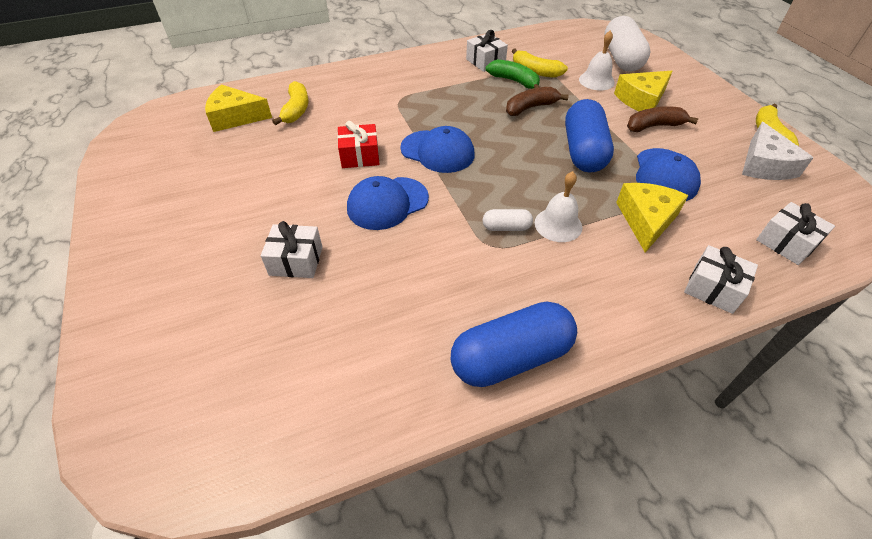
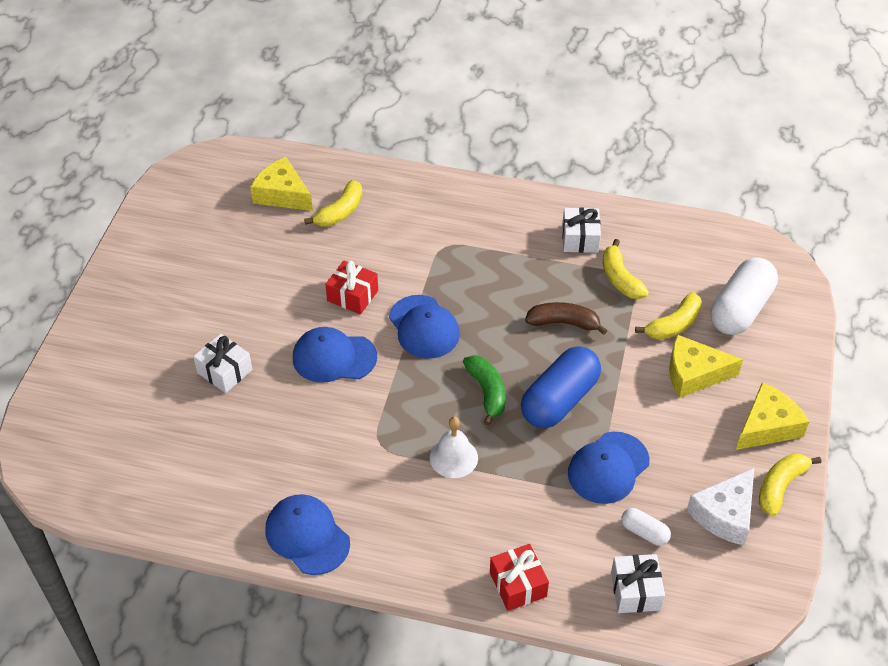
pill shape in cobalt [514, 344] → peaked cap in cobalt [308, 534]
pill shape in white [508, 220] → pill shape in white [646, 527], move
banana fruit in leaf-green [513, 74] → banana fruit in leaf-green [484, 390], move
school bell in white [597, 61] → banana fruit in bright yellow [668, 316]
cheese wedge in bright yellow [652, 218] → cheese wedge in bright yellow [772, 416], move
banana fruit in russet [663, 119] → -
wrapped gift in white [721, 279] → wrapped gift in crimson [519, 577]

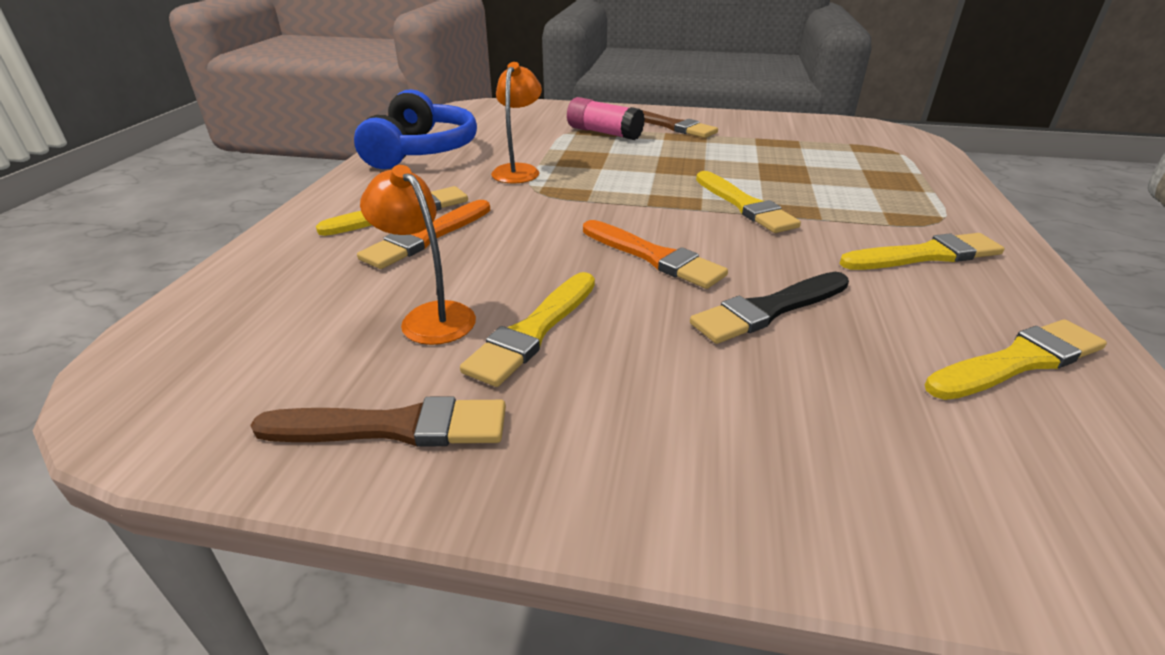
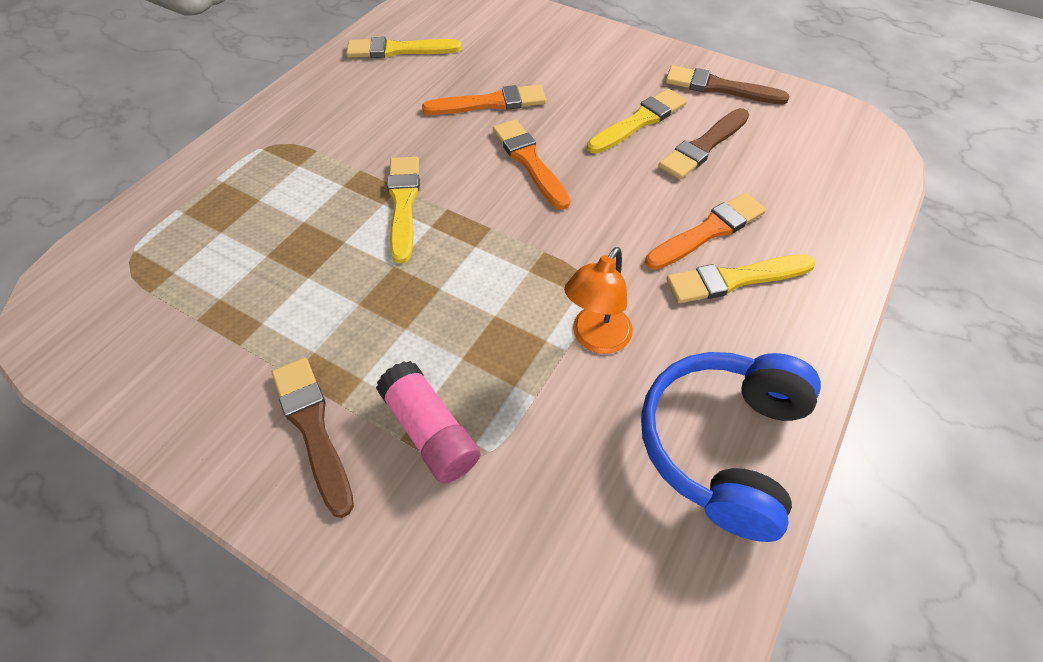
desk lamp in orange-coloured [418, 255] → paintbrush in russet [703, 143]
paintbrush in jet-black [769, 308] → paintbrush in orange-coloured [484, 100]
paintbrush in bright yellow [922, 251] → -

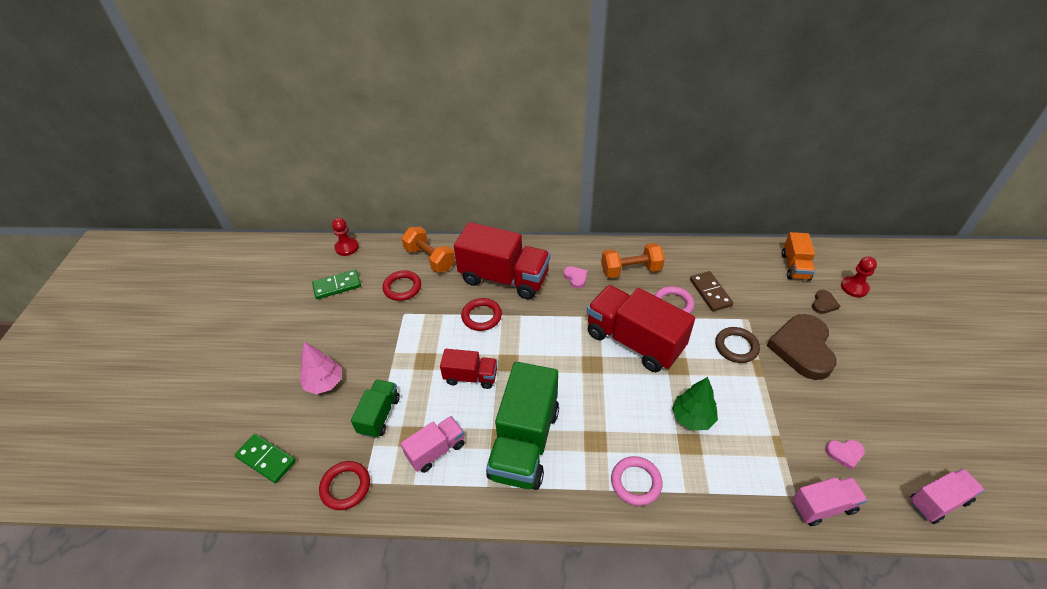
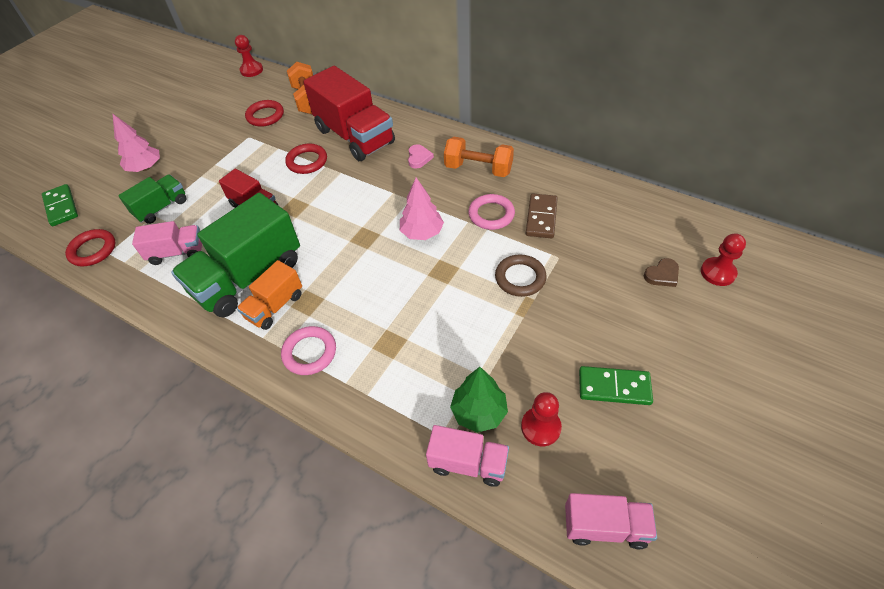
domino in leaf-green [336, 284] → domino in leaf-green [616, 385], move
lorry in crimson [641, 328] → toy tree in rose-pink [422, 209]
toy tree in leaf-green [695, 404] → toy tree in leaf-green [479, 400], move
heart in russet [802, 347] → -
lorry in orange-coloured [798, 256] → lorry in orange-coloured [269, 295], move
heart in rose-pink [845, 455] → pawn in crimson [541, 419]

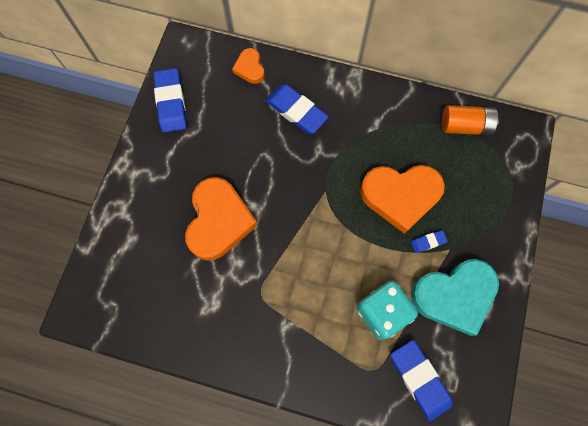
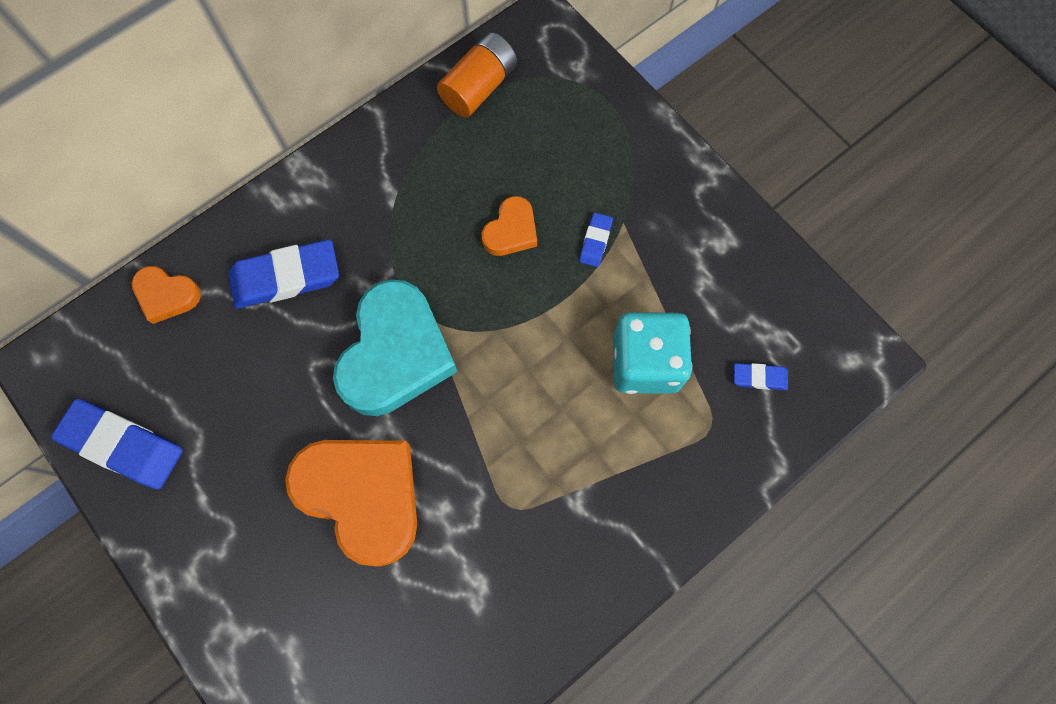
heart in orange-coloured [402, 199] → heart in orange-coloured [509, 226], x0.50
gum eraser in cobalt [422, 380] → gum eraser in cobalt [761, 376], x0.49
heart in turquoise [455, 297] → heart in turquoise [395, 347], move

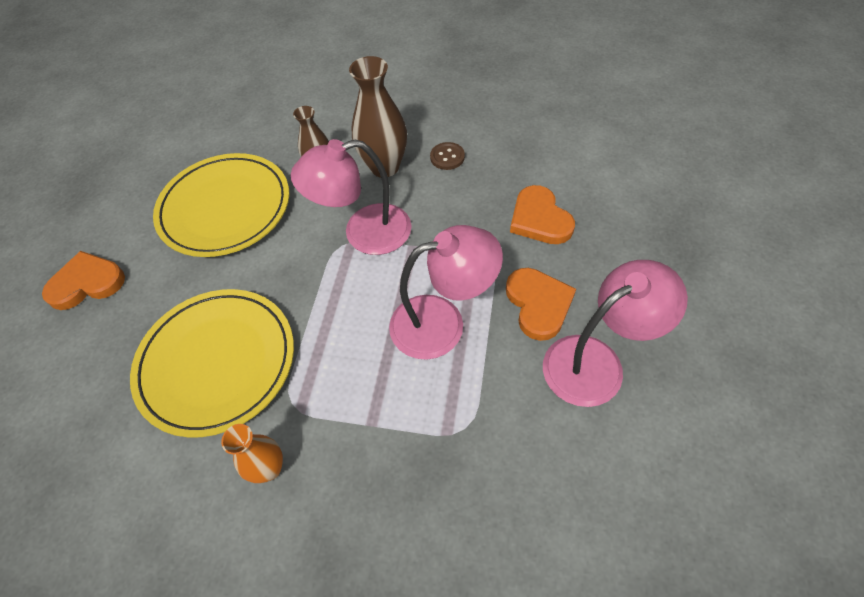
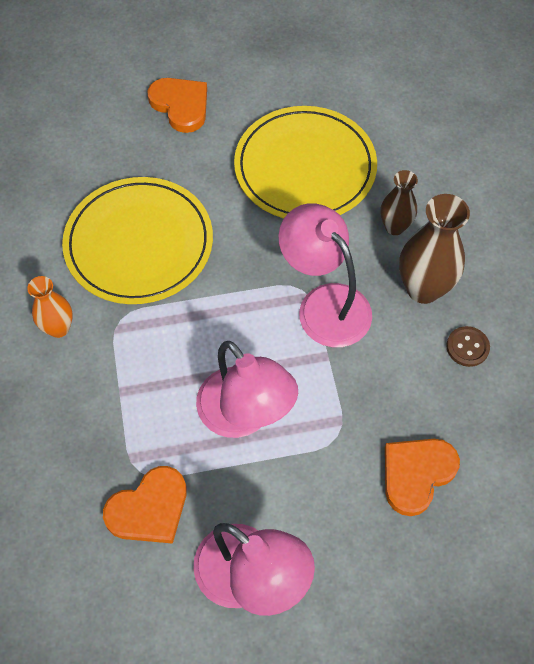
heart in orange-coloured [541, 304] → heart in orange-coloured [145, 505], move

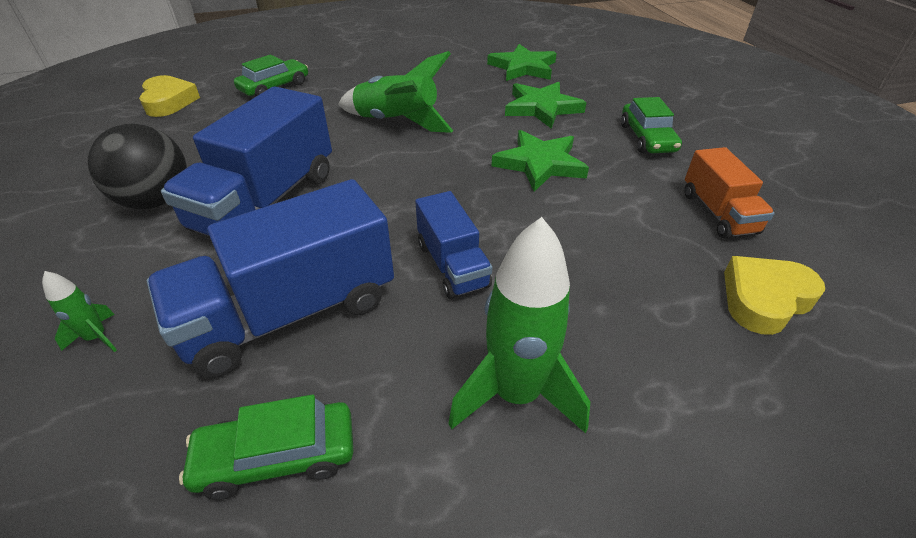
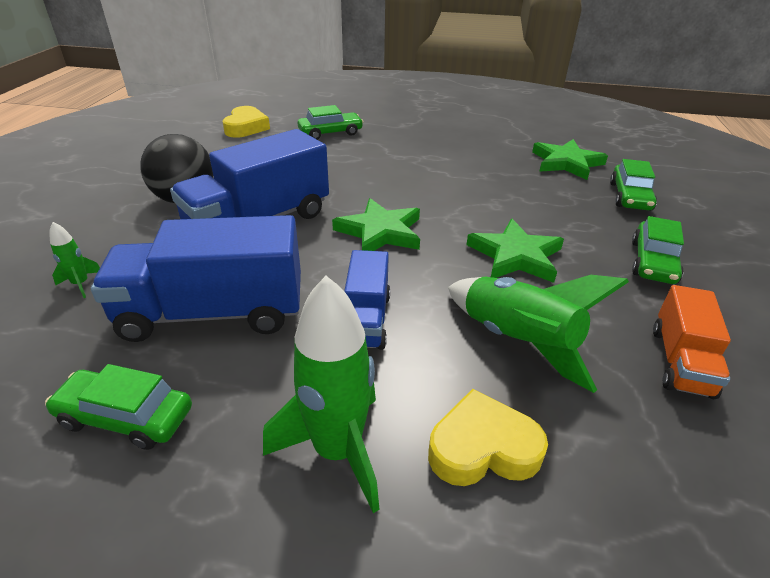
spaceship in leaf-green [395, 92] → spaceship in leaf-green [538, 334], move
star shape in leaf-green [546, 105] → star shape in leaf-green [376, 224], move
heart in bright yellow [774, 295] → heart in bright yellow [488, 437], move
- → toy car in leaf-green [633, 185]

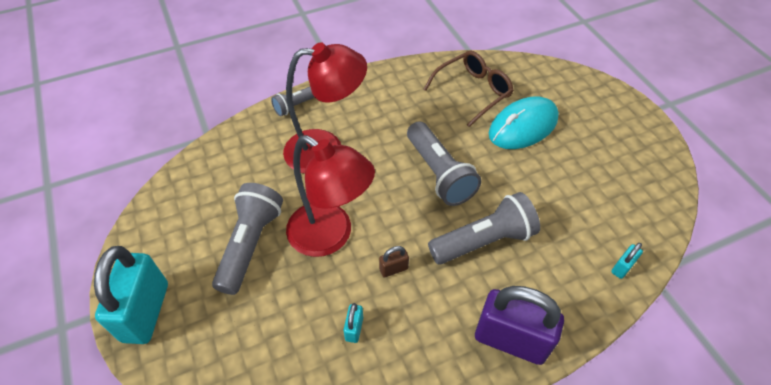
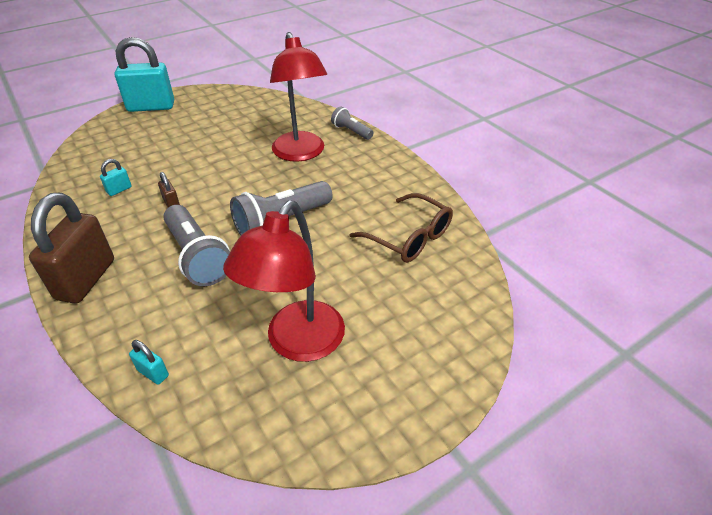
torch in ash-grey [247, 239] → -
desk lamp in crimson [330, 196] → desk lamp in crimson [284, 281], move
padlock in turquoise [353, 323] → padlock in turquoise [116, 177], 45 degrees counterclockwise
padlock in royal purple [519, 325] → padlock in russet [71, 248]
mouse in turquoise [524, 122] → -

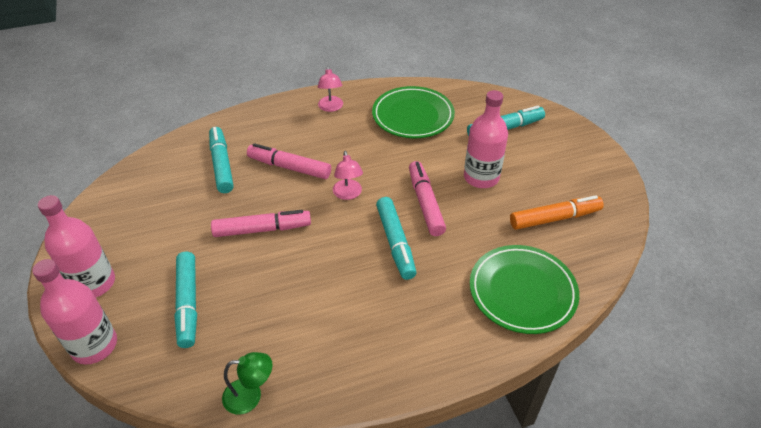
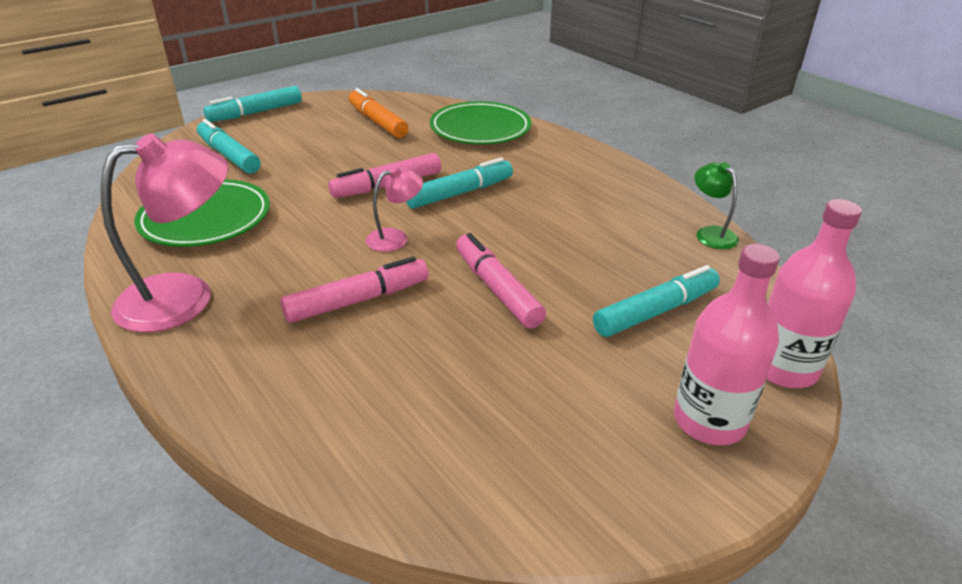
marker in turquoise [221, 160] → marker in turquoise [252, 104], move
marker in rose-pink [289, 161] → marker in rose-pink [354, 290], 120 degrees counterclockwise
desk lamp in rose-pink [330, 89] → desk lamp in rose-pink [164, 233], x1.96
bottle in rose-pink [486, 139] → -

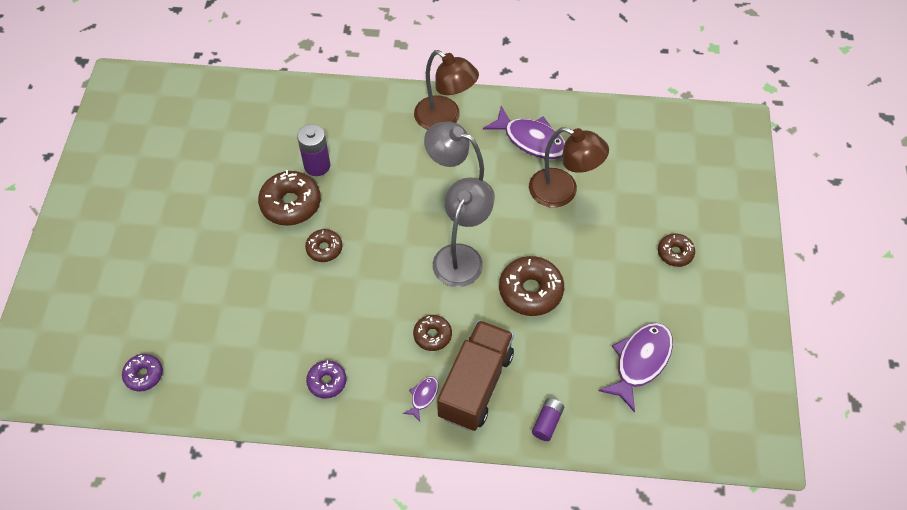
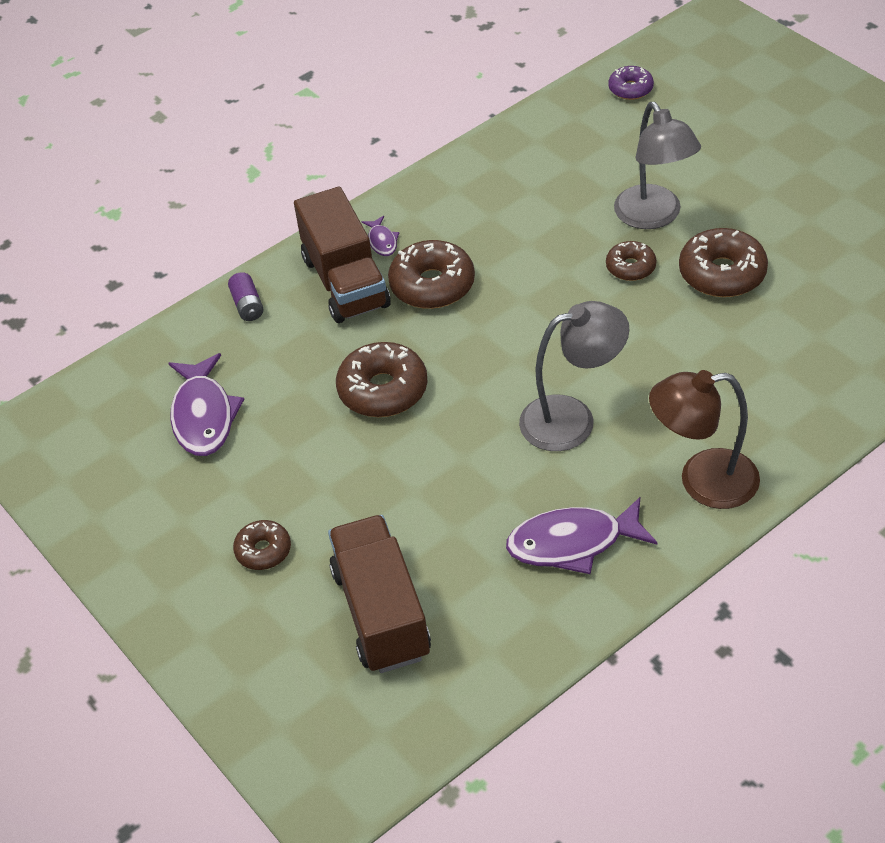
AA battery in royal purple [313, 150] → -
glazed donut in royal purple [326, 379] → -
glazed donut in russet [432, 333] → glazed donut in russet [431, 274], x1.72
desk lamp in ash-grey [463, 232] → desk lamp in ash-grey [657, 165], move
desk lamp in russet [569, 167] → -
- → lorry in russet [379, 594]

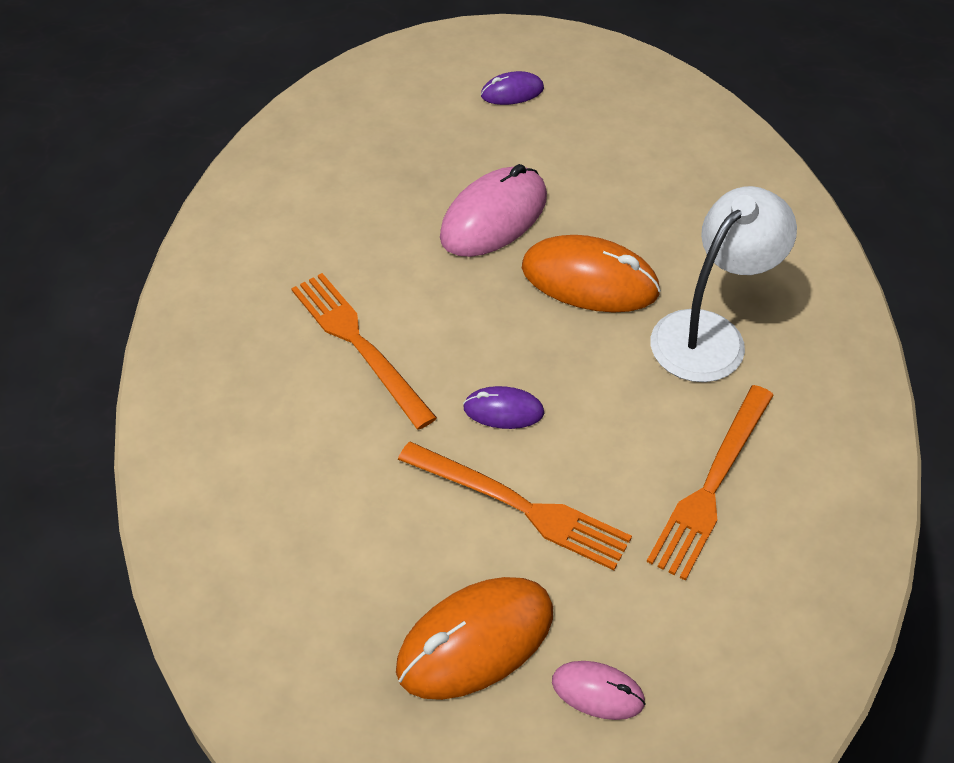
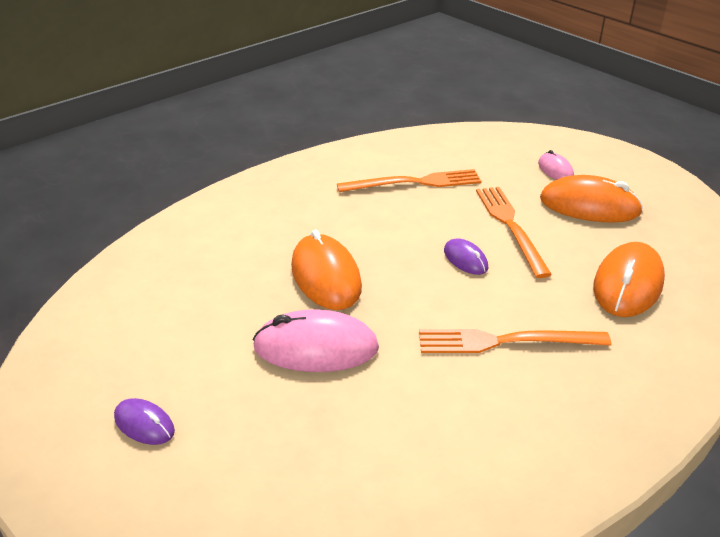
dinner fork in orange-coloured [364, 351] → dinner fork in orange-coloured [515, 341], 75 degrees clockwise
desk lamp in white [724, 284] → -
- → mouse in orange-coloured [629, 279]

